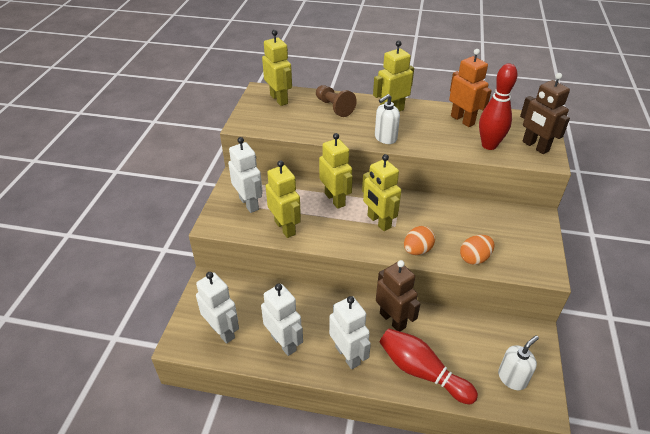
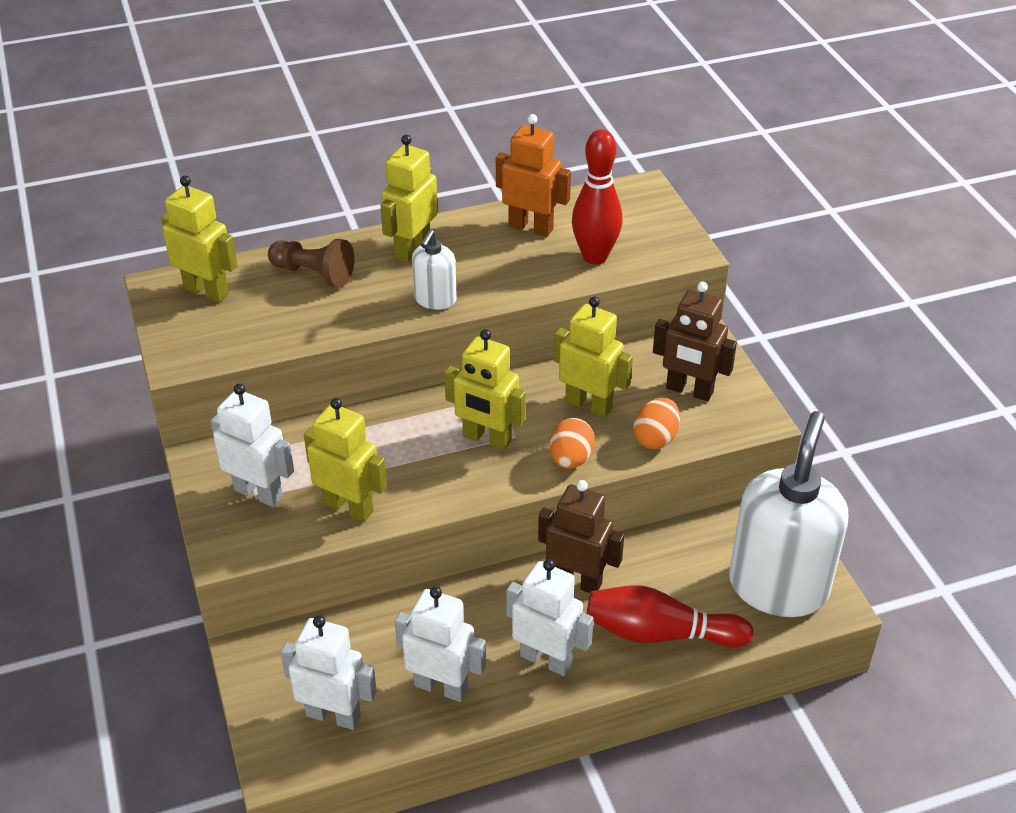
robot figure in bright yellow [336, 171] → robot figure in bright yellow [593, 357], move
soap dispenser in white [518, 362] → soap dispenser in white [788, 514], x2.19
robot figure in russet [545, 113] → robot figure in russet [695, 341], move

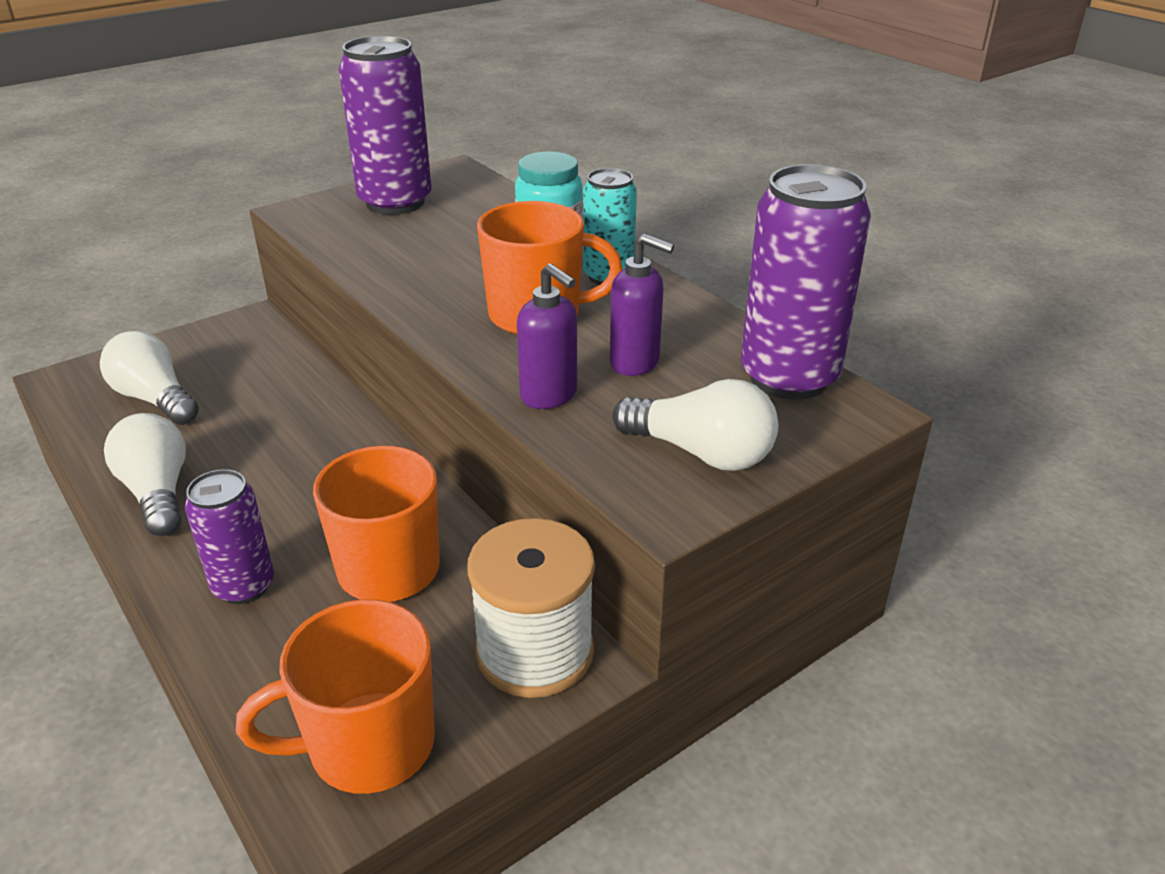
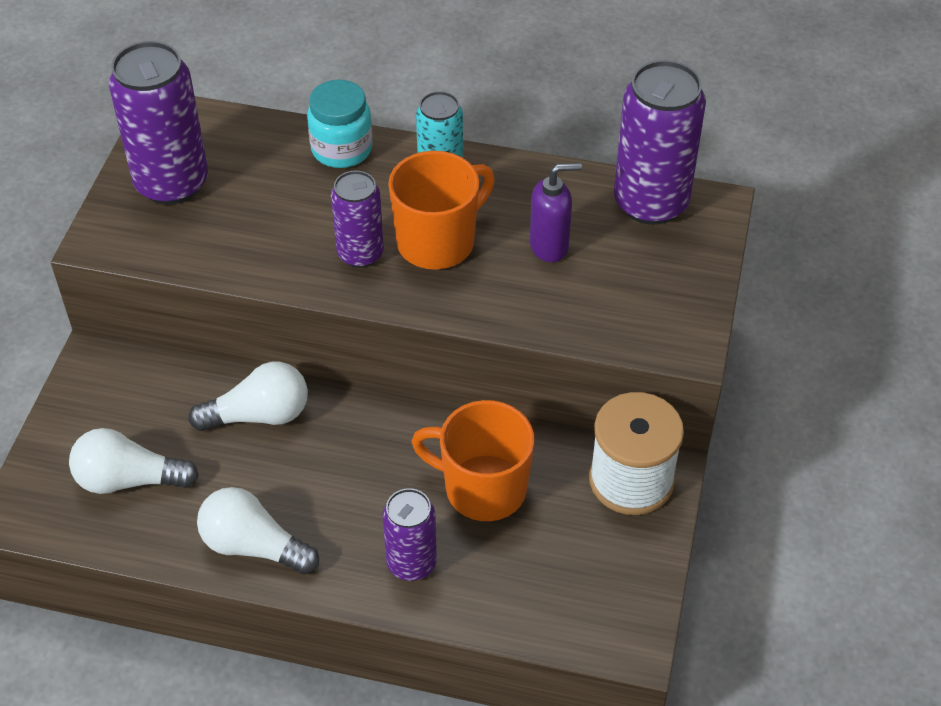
tea mug in orange-coloured [335, 696] → -
soap dispenser in royal purple [547, 336] → -
bulb in white [695, 425] → bulb in white [248, 396], move
- → soda can in royal purple [357, 219]

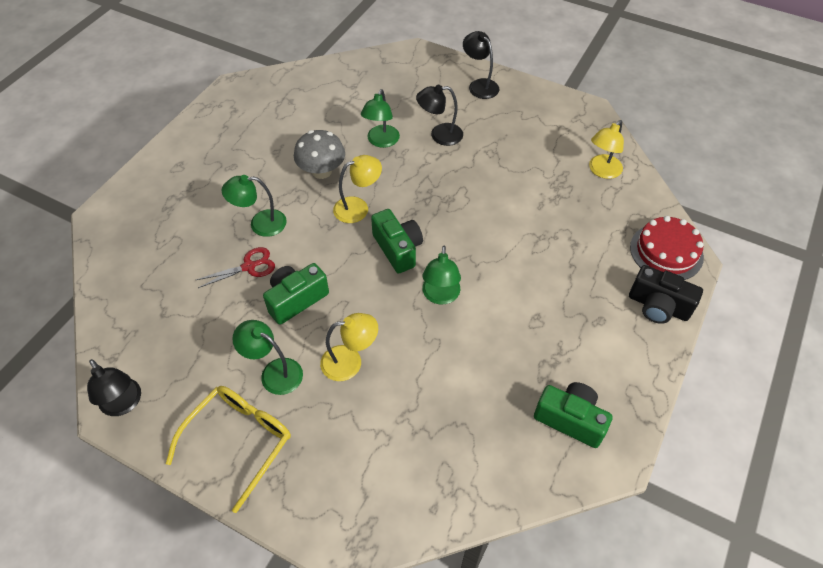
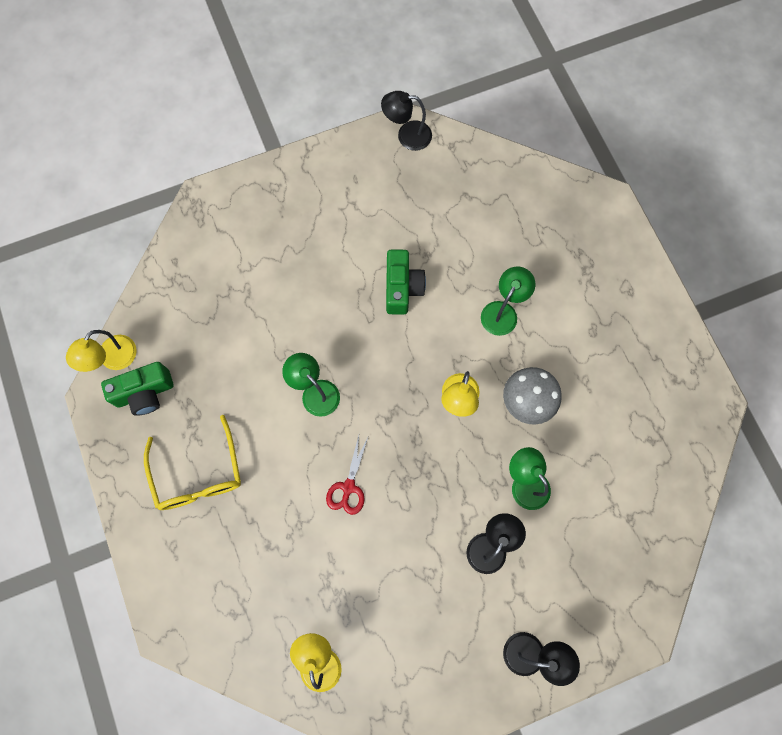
glasses in bright yellow [228, 449] → glasses in bright yellow [192, 462], move
shears in crimson [235, 267] → shears in crimson [347, 475], move
desk lamp in leaf-green [267, 357] → -
desk lamp in bright yellow [349, 347] → desk lamp in bright yellow [101, 351], move
camera in leaf-green [397, 241] → -
camera in jet-black [666, 294] → -
gateau in crimson [667, 248] → -

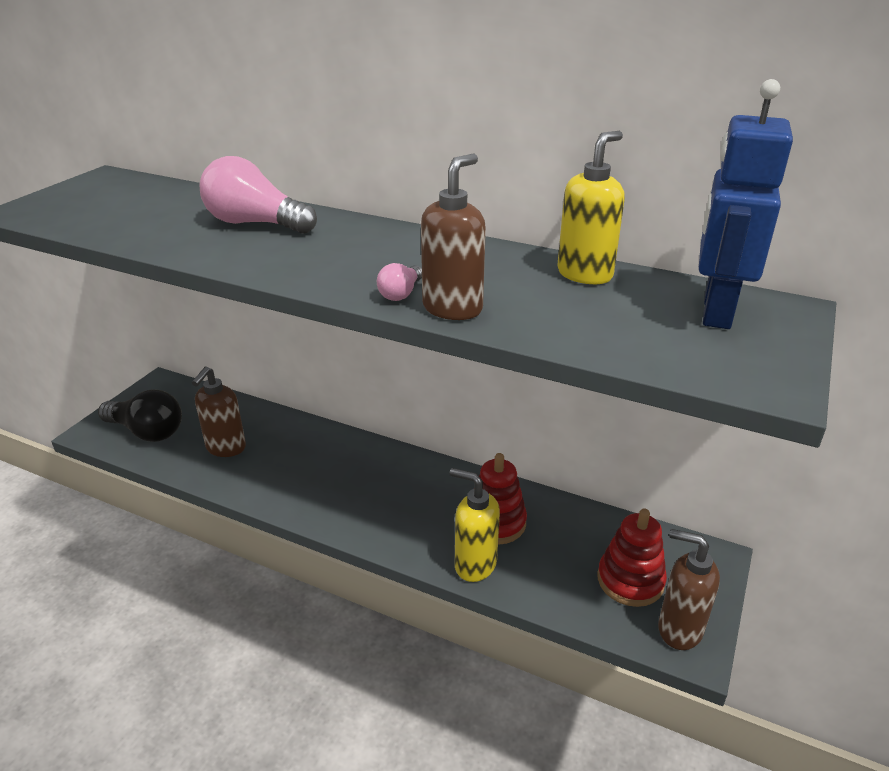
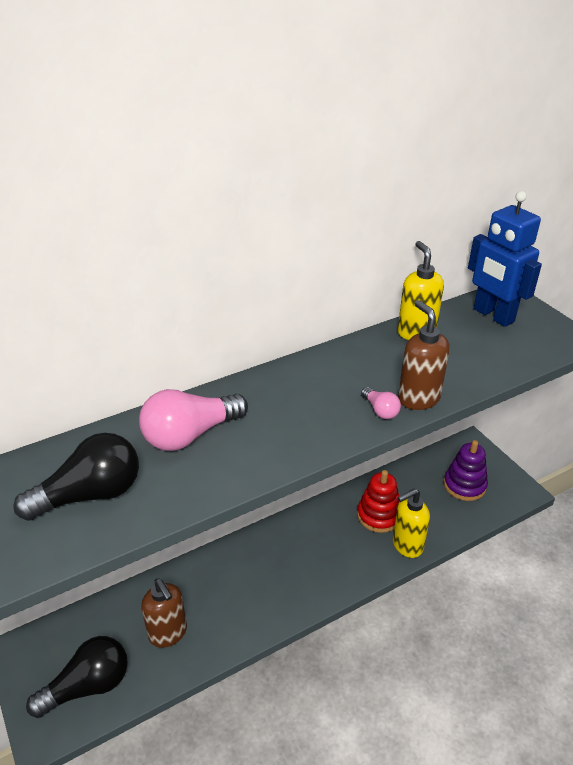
stacking rings in crimson [632, 558] → stacking rings in royal purple [466, 470]
soap dispenser in russet [689, 589] → -
- → bulb in jet-black [76, 477]

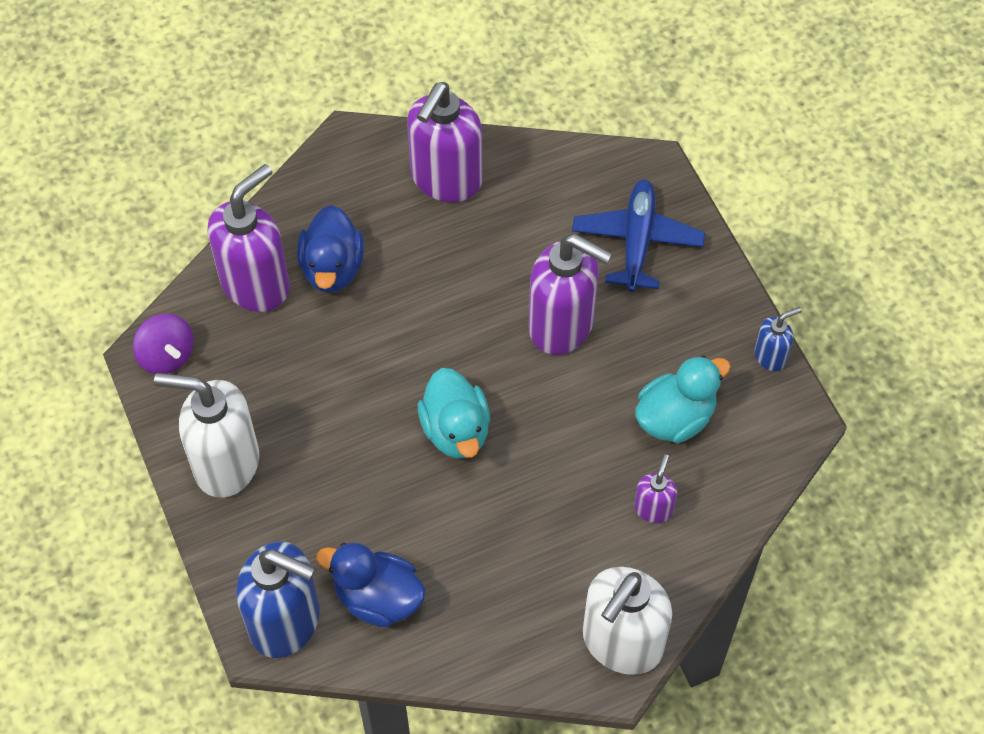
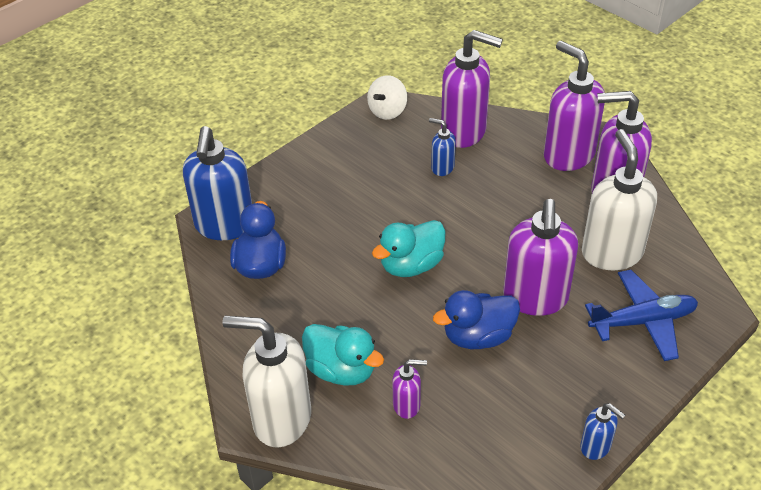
whirligig in royal purple [163, 344] → whirligig in white [387, 97]
soap dispenser in white [206, 435] → soap dispenser in white [619, 199], move
toy duck in cobalt [330, 249] → toy duck in cobalt [476, 319], move
toy duck in turquoise [683, 399] → toy duck in turquoise [343, 355], move
- → soap dispenser in cobalt [442, 147]
- → soap dispenser in royal purple [574, 106]

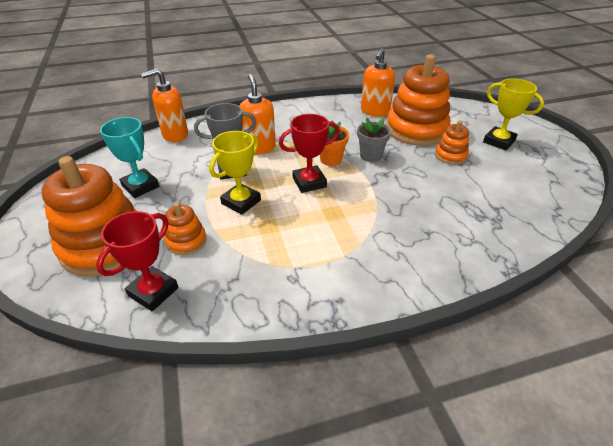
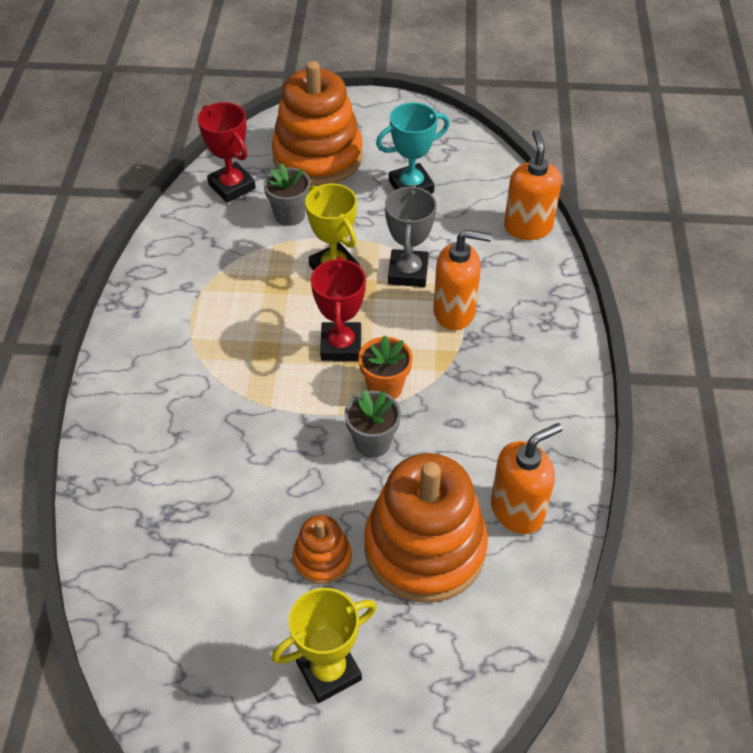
stacking rings in orange-coloured [185, 228] → potted plant in ash-grey [287, 194]
soap dispenser in orange-coloured [378, 82] → soap dispenser in orange-coloured [526, 478], 105 degrees clockwise

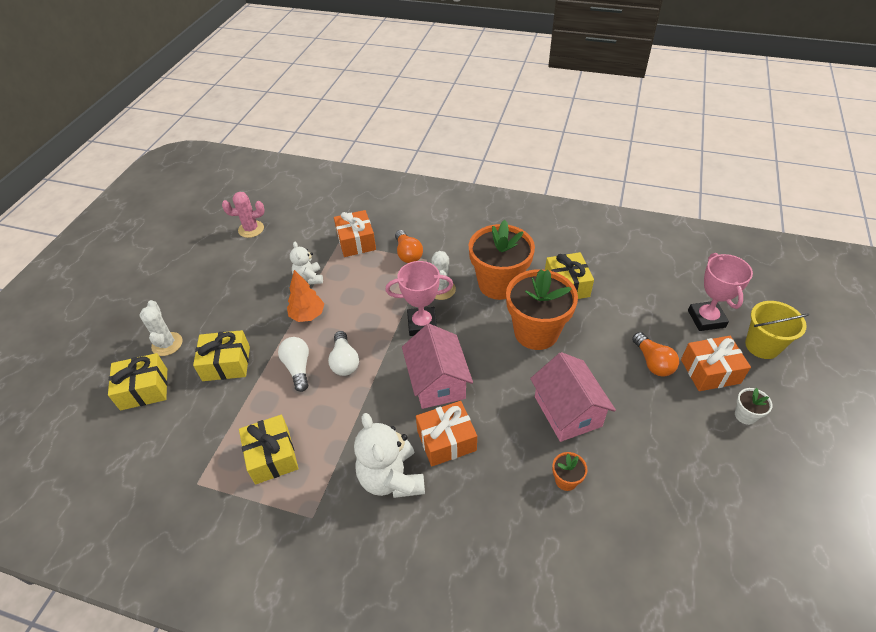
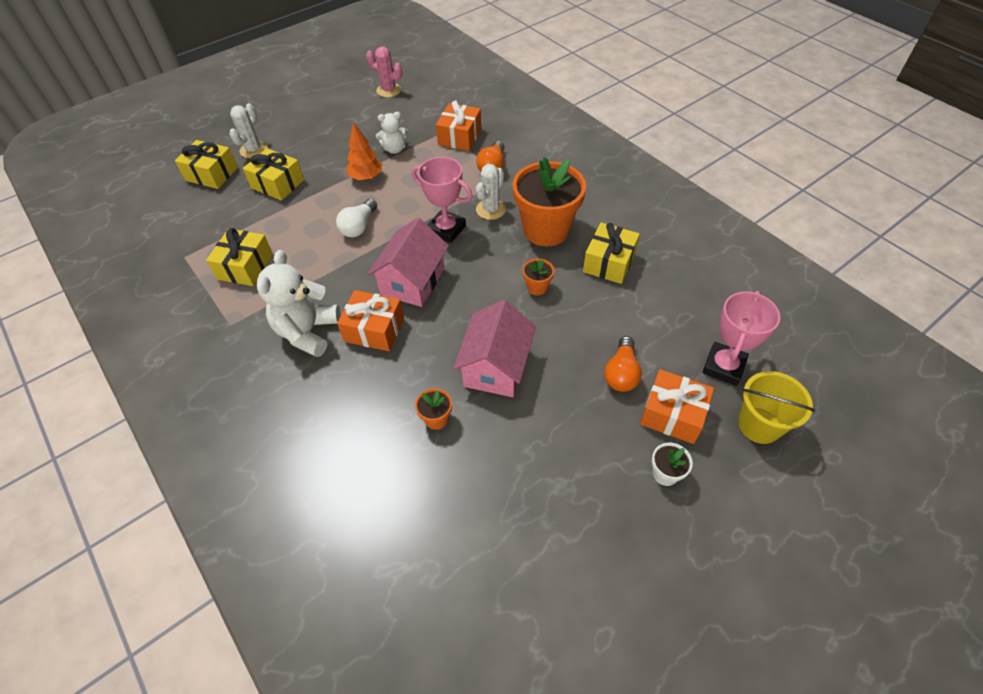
bulb in white [293, 364] → -
stuffed bear in white [306, 263] → stuffed bear in white [392, 133], 120 degrees counterclockwise
potted plant in orange-coloured [542, 309] → potted plant in orange-coloured [538, 277], x0.42

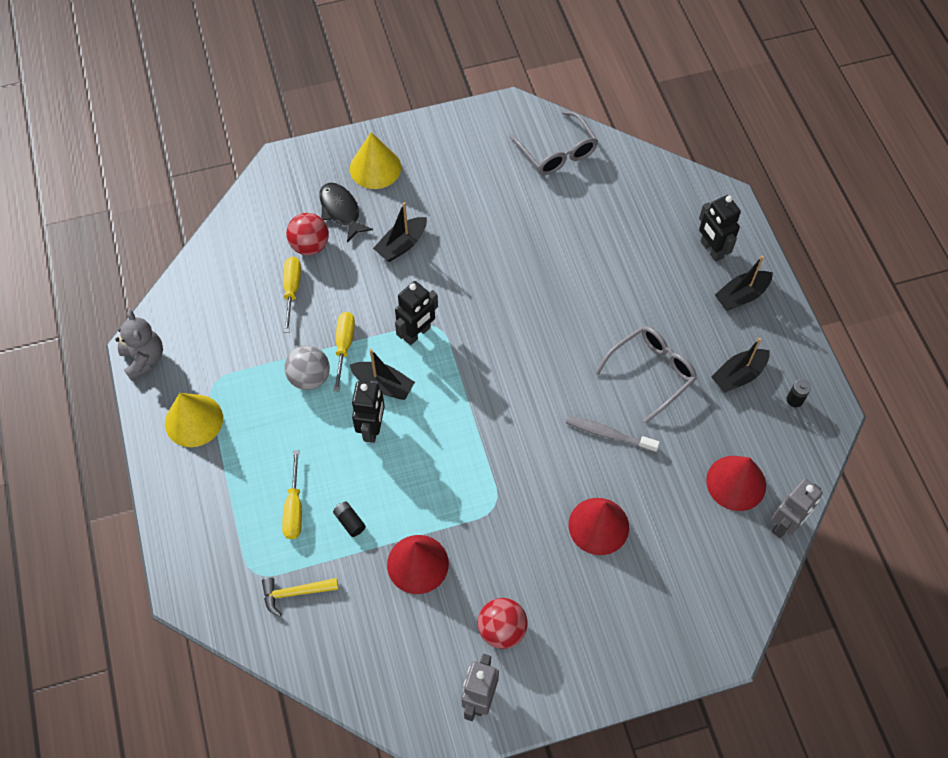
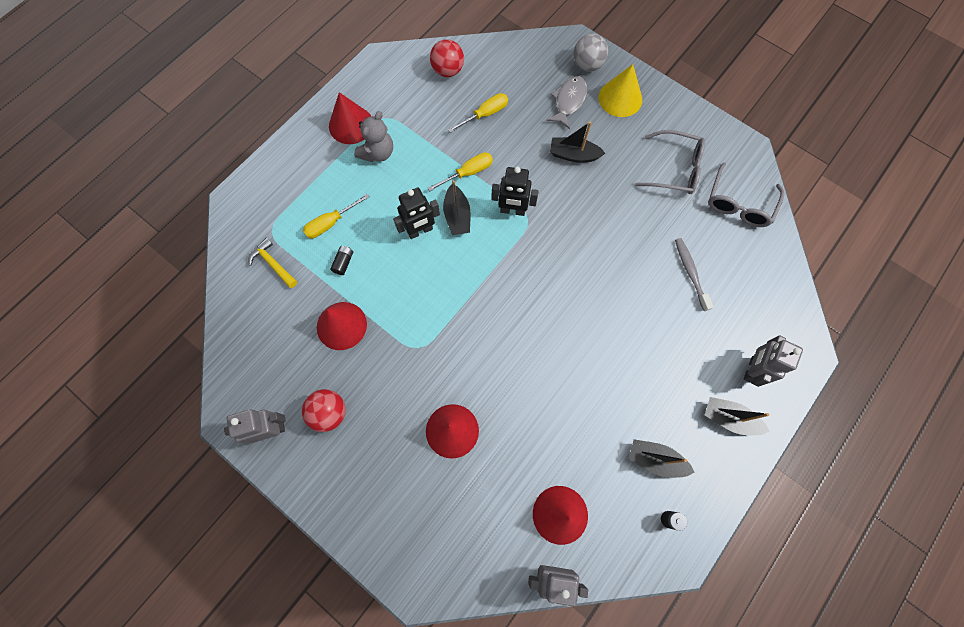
stuffed bear in ash-grey [139, 345] → stuffed bear in ash-grey [373, 136], move
cone shape in bright yellow [194, 420] → cone shape in crimson [350, 118]
sphere in ash-grey [307, 367] → sphere in ash-grey [590, 53], move
sphere in crimson [307, 234] → sphere in crimson [447, 58], move
toy fish in jet-black [346, 212] → toy fish in ash-grey [567, 102]
toothbrush in ash-grey [613, 434] → toothbrush in ash-grey [694, 274], move
glasses in ash-grey [646, 374] → glasses in ash-grey [670, 162], move
robot figure in jet-black [720, 228] → robot figure in ash-grey [773, 361]

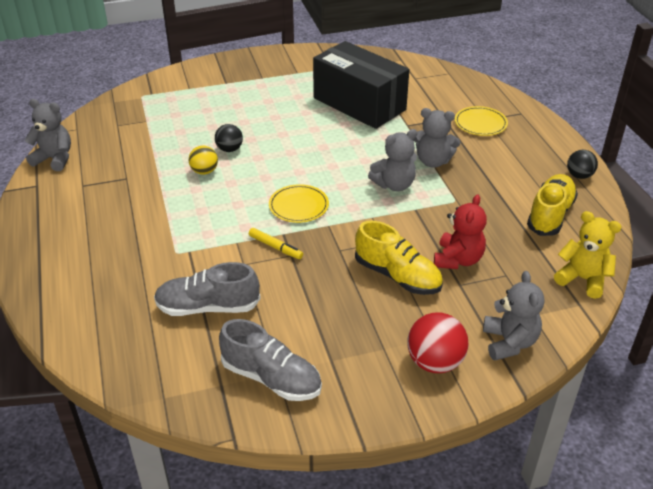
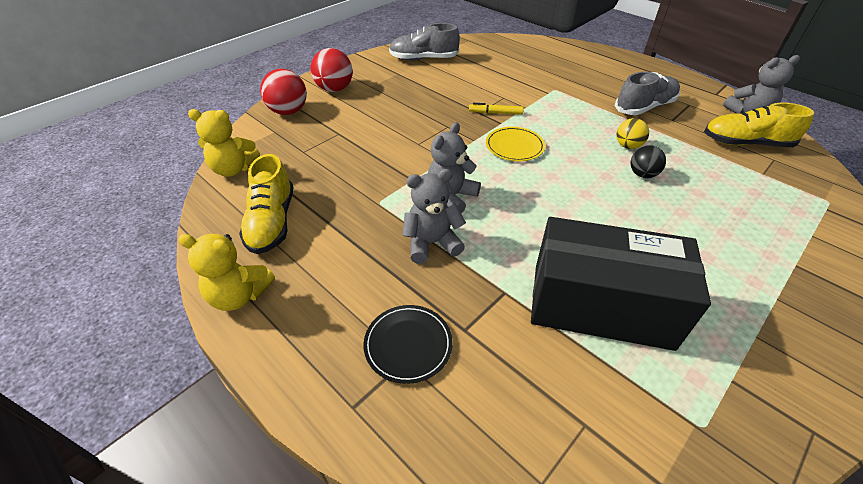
sneaker in ash-grey [207, 289] → sneaker in ash-grey [647, 93], move
sneaker in bright yellow [399, 258] → sneaker in bright yellow [759, 125], move
stuffed bear in crimson [460, 231] → -
plate in bright yellow [481, 121] → plate in jet-black [408, 344]
stuffed bear in ash-grey [513, 315] → sphere in crimson [283, 92]
sphere in jet-black [582, 164] → stuffed bear in bright yellow [226, 272]

